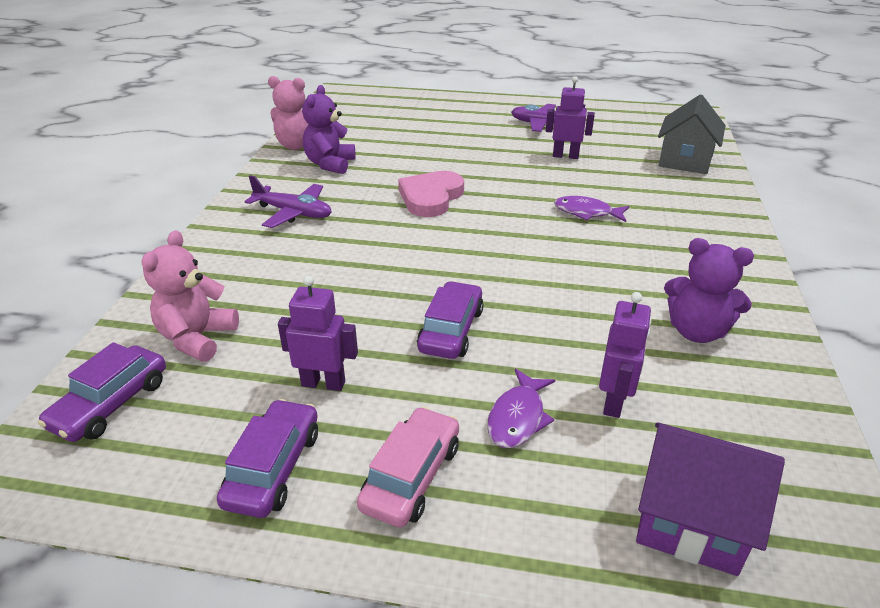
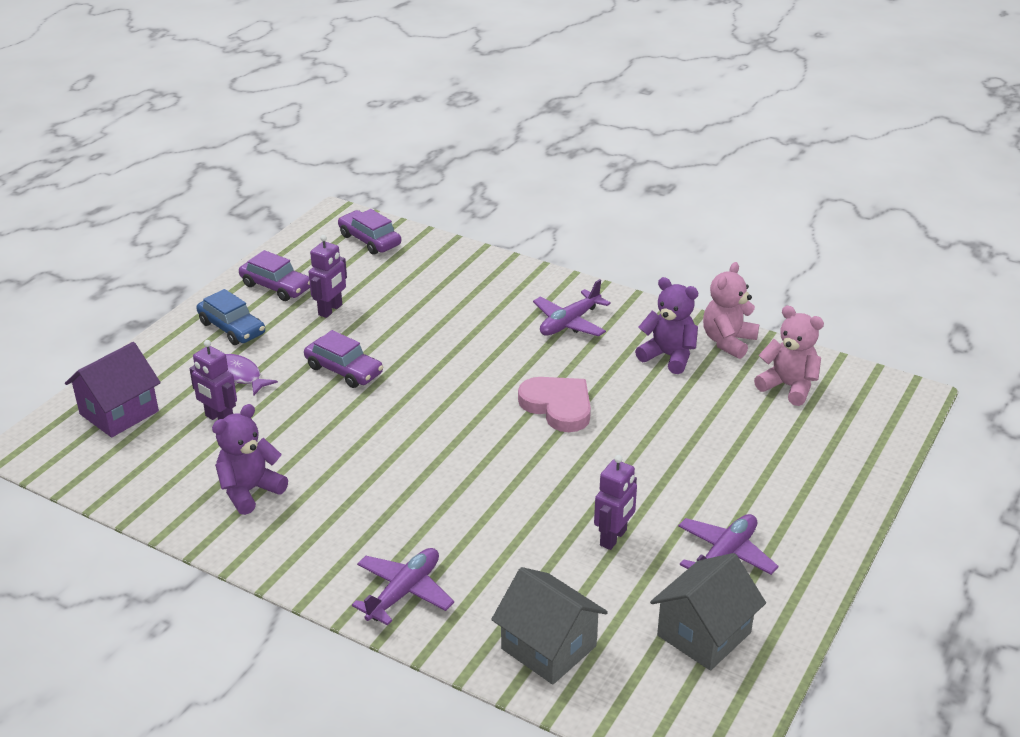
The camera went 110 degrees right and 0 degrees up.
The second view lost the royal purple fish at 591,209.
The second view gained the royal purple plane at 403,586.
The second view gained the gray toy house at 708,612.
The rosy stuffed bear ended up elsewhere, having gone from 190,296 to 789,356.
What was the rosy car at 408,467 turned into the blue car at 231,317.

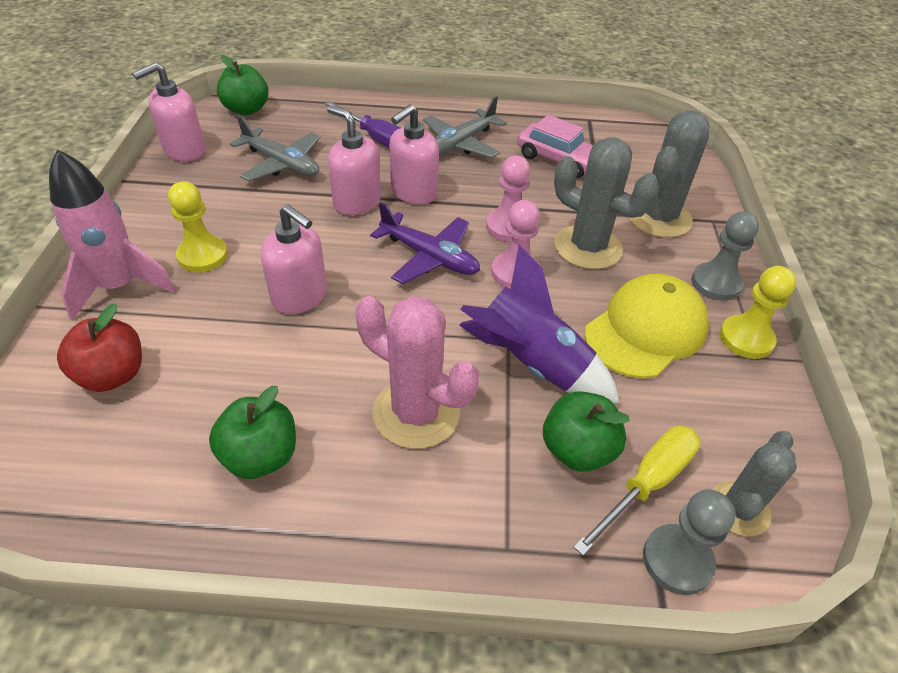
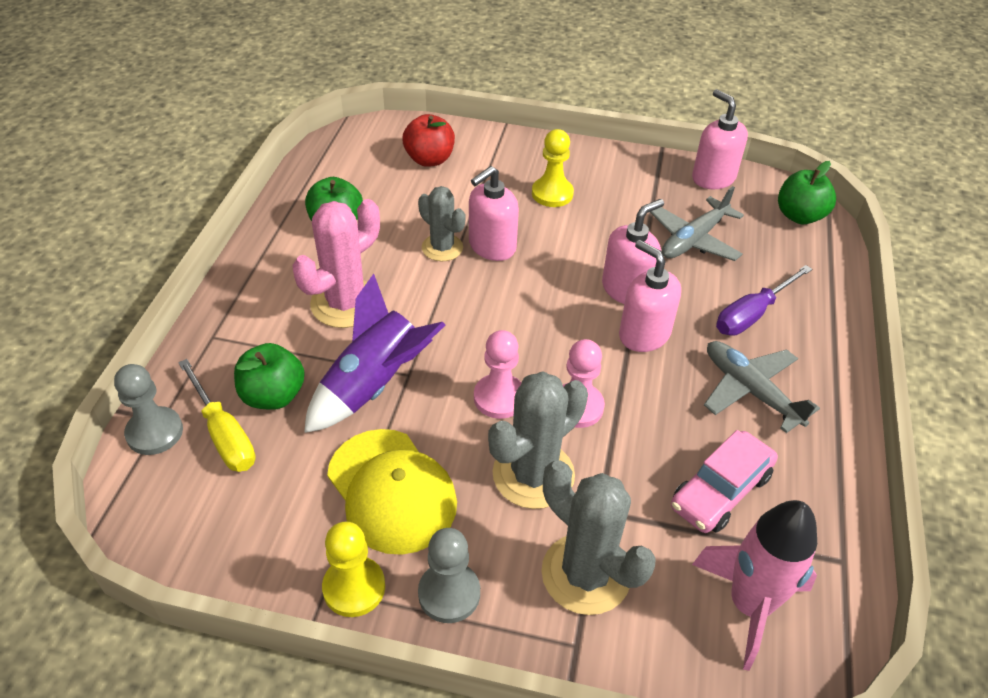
The camera went 100 degrees right and 0 degrees up.
The second view lost the royal purple plane at 425,243.
The rosy toy rocket ended up elsewhere, having gone from 112,235 to 754,585.
The gray saguaro cactus ended up elsewhere, having gone from 754,483 to 442,223.

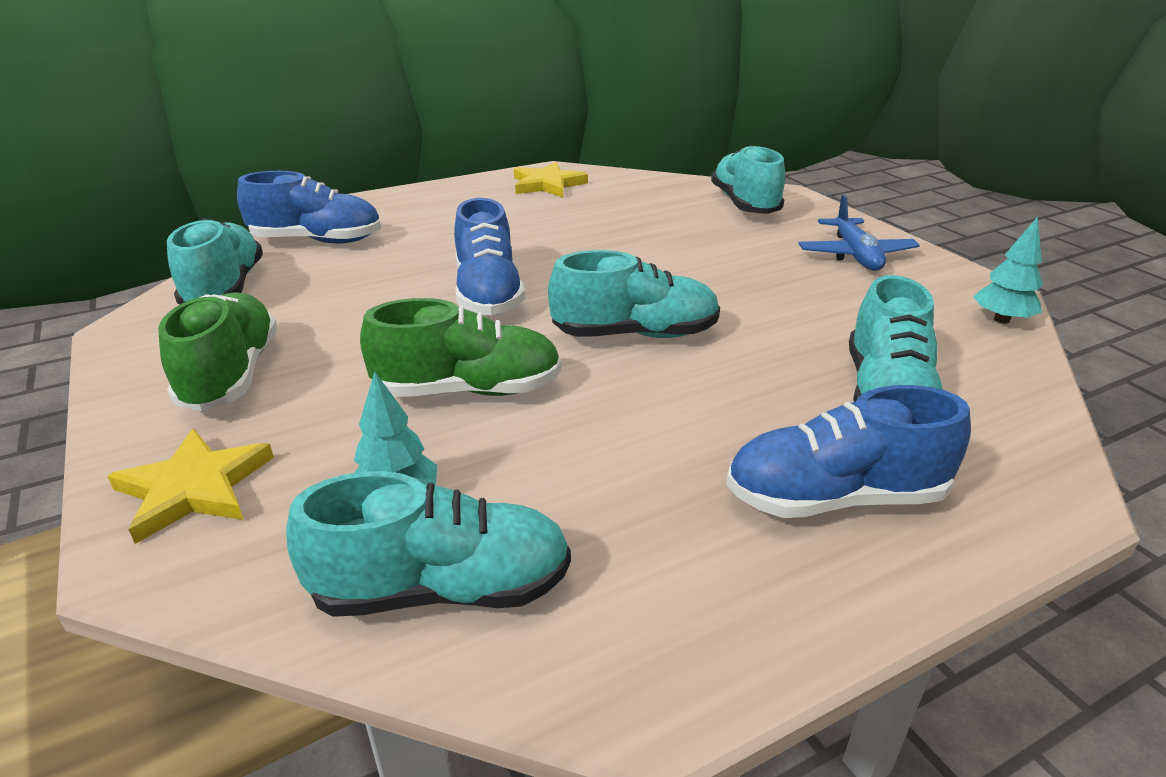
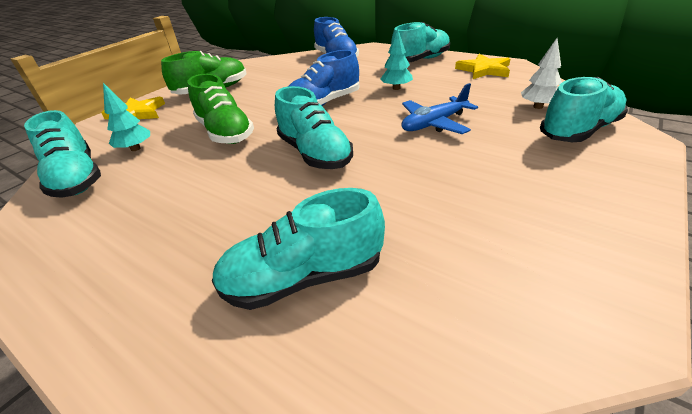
The camera went 65 degrees right and 5 degrees up.
The second view lost the blue sneaker at 848,451.
The second view gained the snow-white fir tree at 541,73.
The turquoise sneaker ended up elsewhere, having gone from 215,261 to 420,42.
The blue plane ended up elsewhere, having gone from 859,233 to 439,108.
The turquoise fir tree ended up elsewhere, having gone from 1008,270 to 397,59.

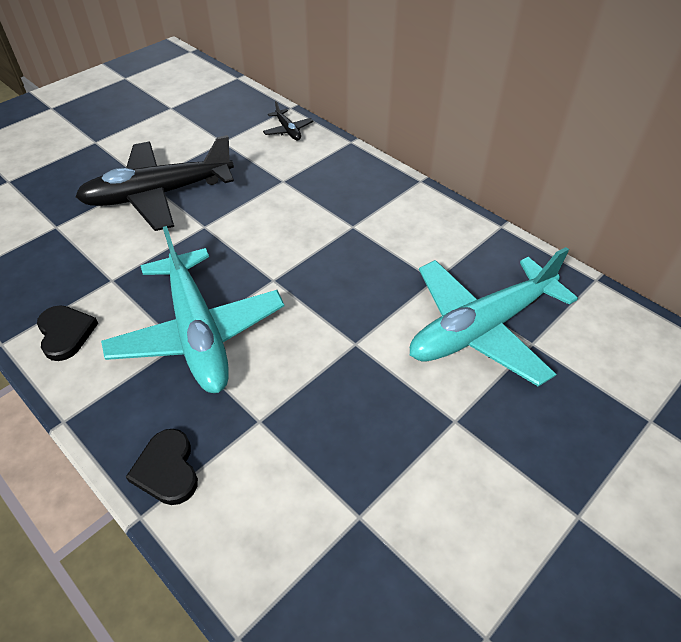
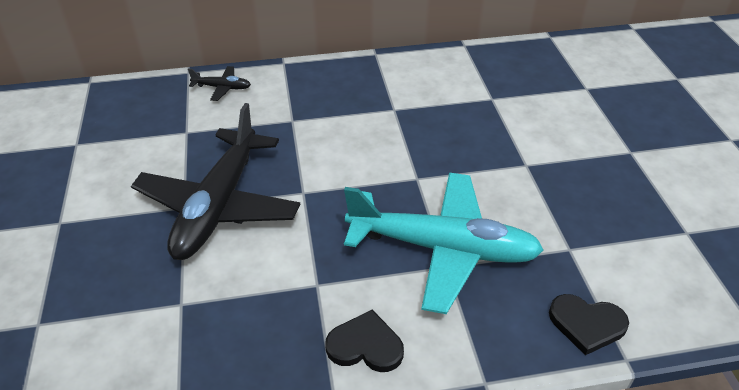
The camera went 55 degrees left and 5 degrees down.
The second view lost the turquoise plane at 494,316.

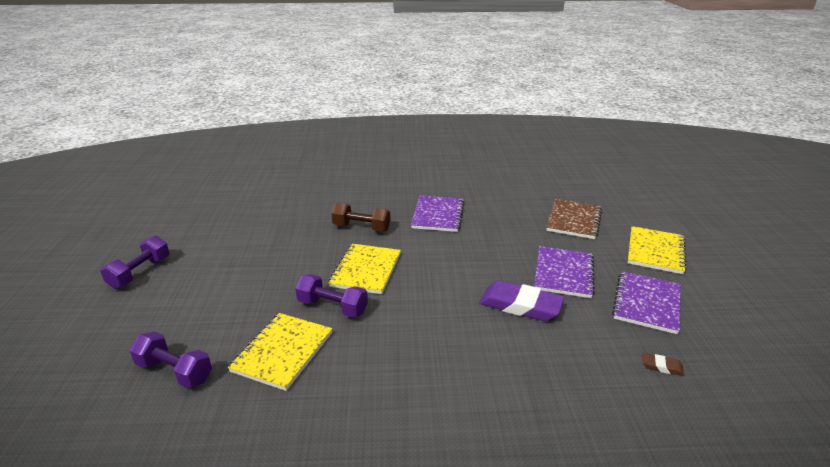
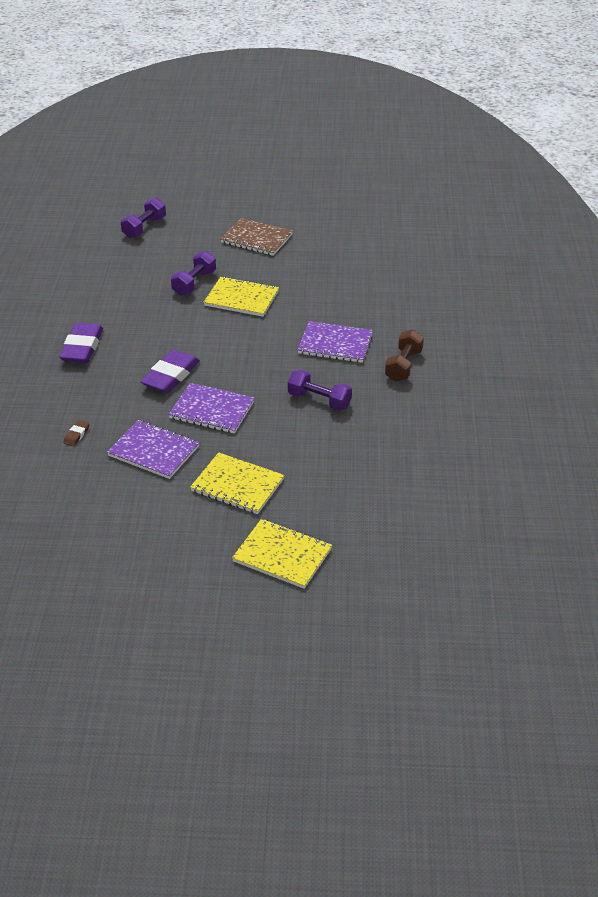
The camera went 95 degrees right and 10 degrees up.
The second view gained the royal purple pencil eraser at 81,343.
The royal purple hand weight ended up elsewhere, having gone from 134,262 to 320,390.
The yellow notebook ended up elsewhere, having gone from 280,352 to 282,554.
The dark brown hand weight ended up elsewhere, having gone from 361,217 to 404,355.
The dark brown notebook ended up elsewhere, having gone from 574,219 to 257,237.

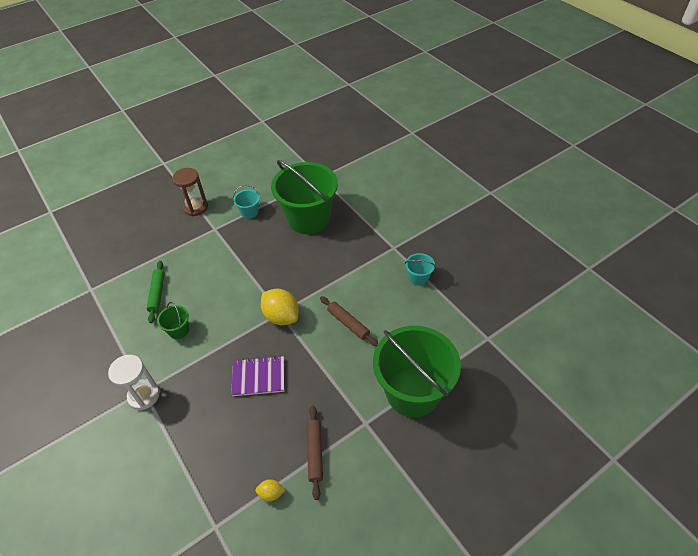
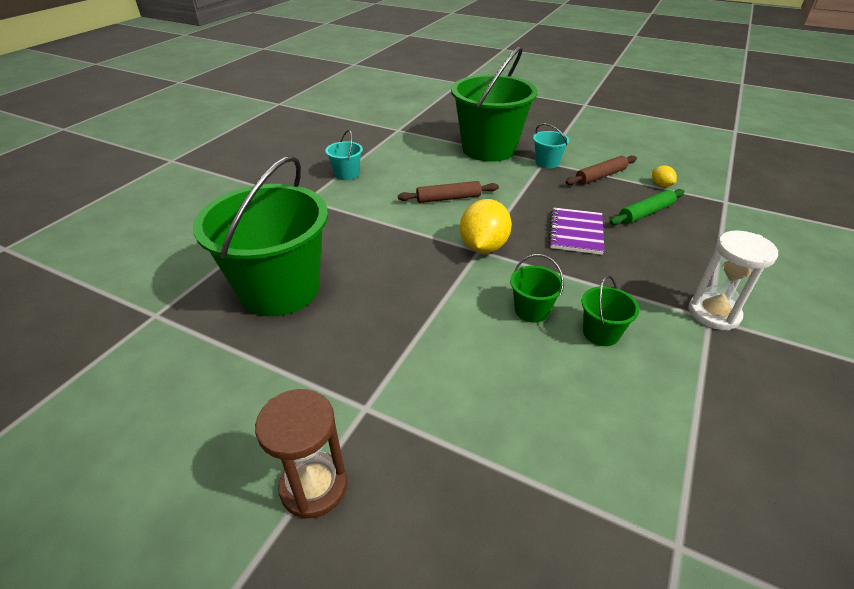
The camera went 120 degrees left and 10 degrees down.
The second view gained the emerald pail at 537,288.
The emerald pastry roller ended up elsewhere, having gone from 156,292 to 647,207.
The turquoise pail ended up elsewhere, having gone from 246,202 to 551,145.
The royal purple notebook at 257,376 ended up facing another way, 45 degrees clockwise from before.
The dark brown pastry roller at 349,321 ended up facing another way, 60 degrees clockwise from before.

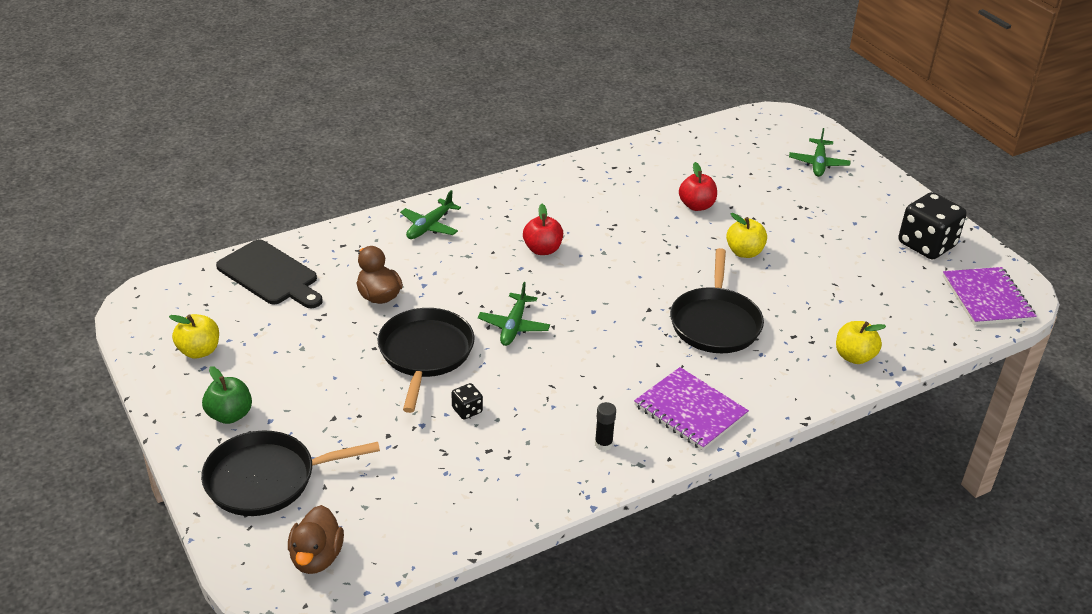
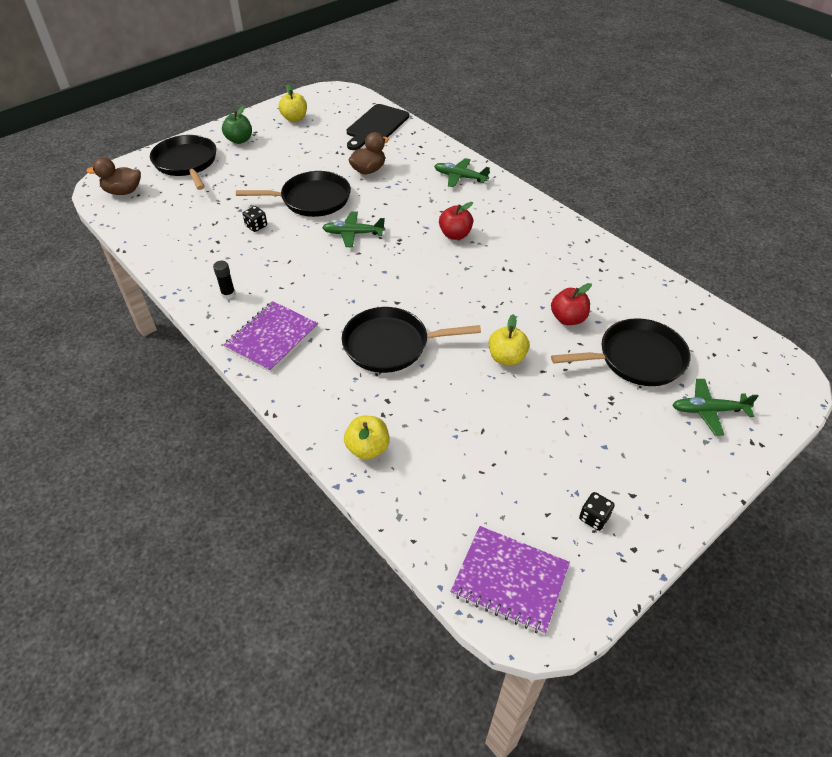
The camera went 80 degrees right and 10 degrees up.
The second view gained the black pan at 620,352.
The royal purple notebook at 990,296 ended up facing another way, 45 degrees clockwise from before.
The size of the black game die at 933,225 changed by a factor of 0.45.

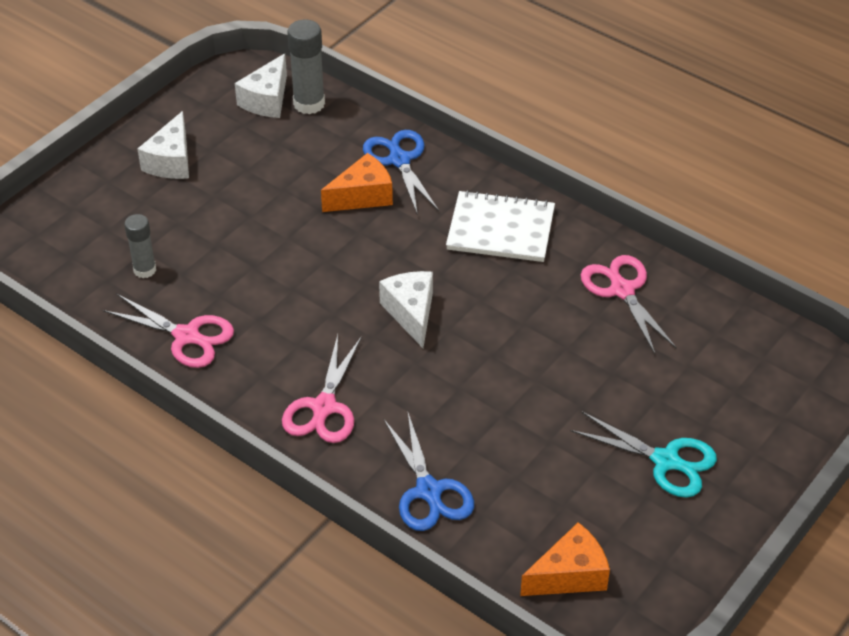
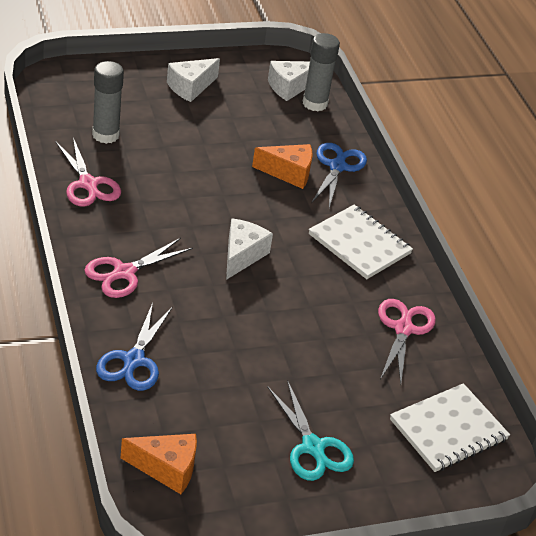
The camera went 30 degrees right and 5 degrees down.
The second view gained the snow-white notebook at 450,427.
The size of the gray stick of glue at 140,246 changed by a factor of 1.53.

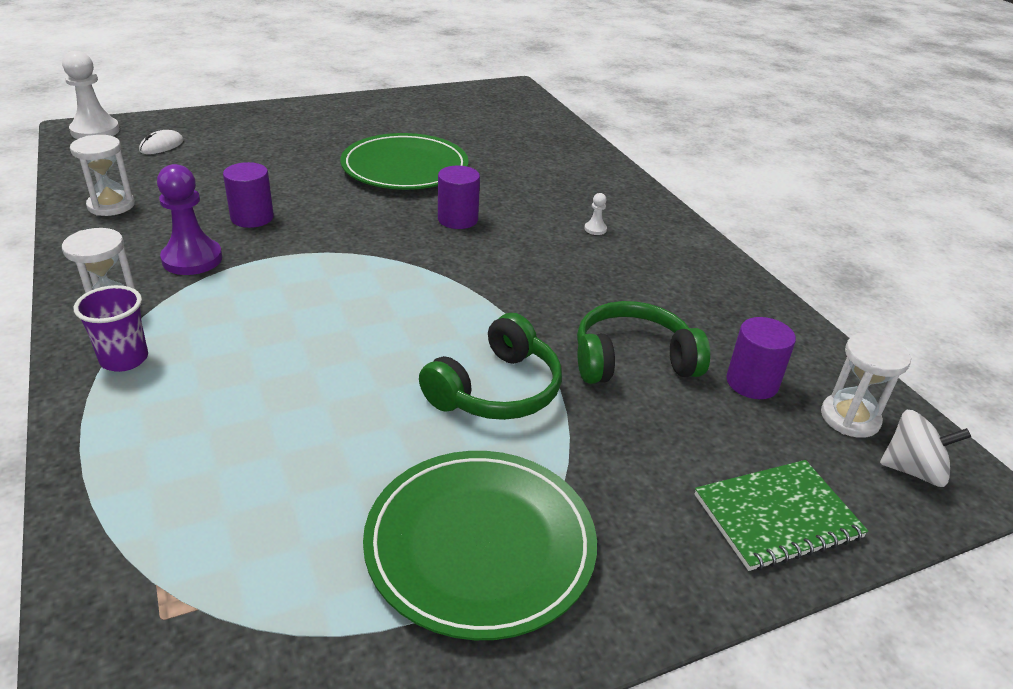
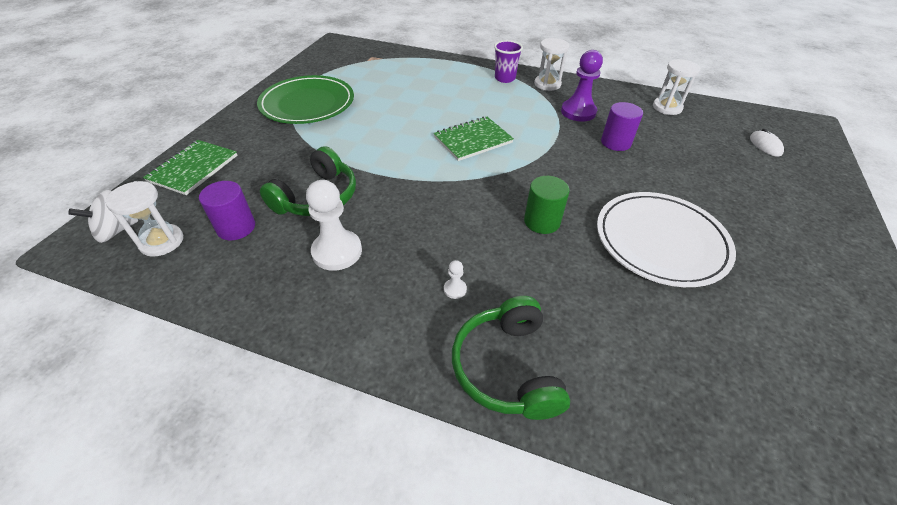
The camera went 135 degrees right and 10 degrees up.
The second view gained the emerald notebook at 474,138.
The snow-white game pawn ended up elsewhere, having gone from 91,94 to 334,225.
The emerald headphones ended up elsewhere, having gone from 490,366 to 511,358.
What was the emerald plate at 404,161 turned into the snow-white plate at 666,239.
What was the royal purple solid cylinder at 459,197 turned into the emerald solid cylinder at 547,205.

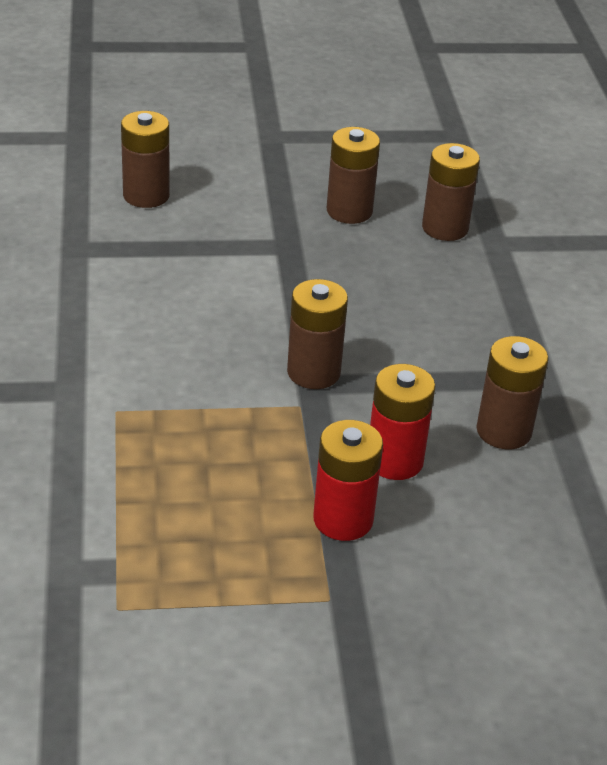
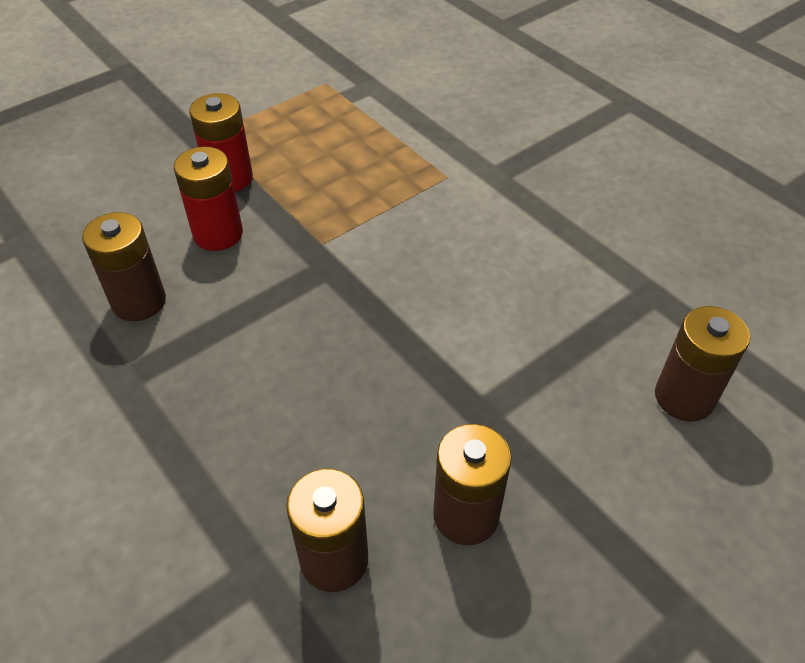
The camera went 150 degrees right and 10 degrees up.
The second view lost the dark brown AA battery at 317,334.

